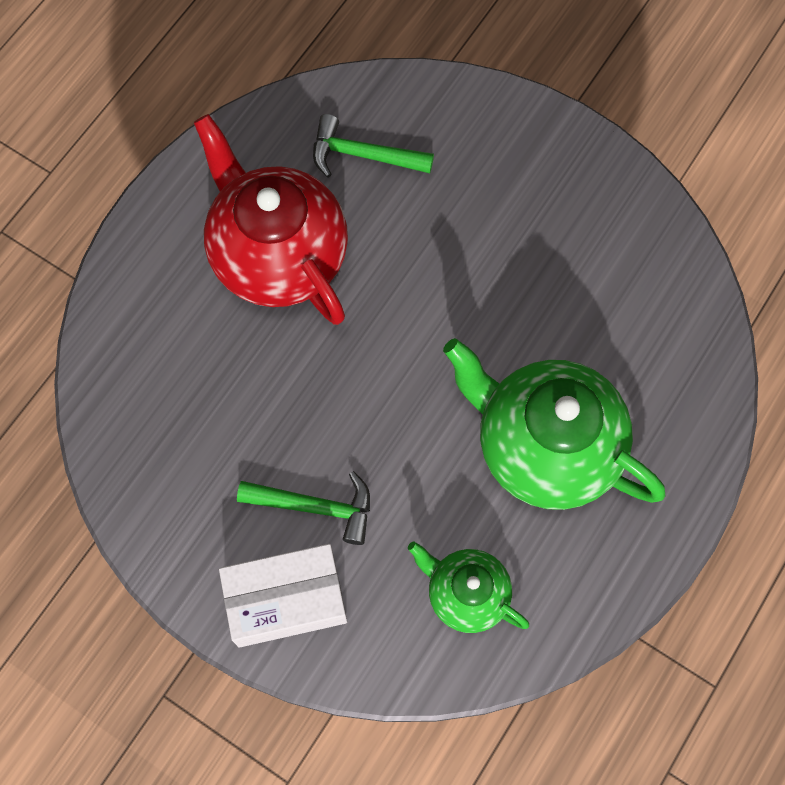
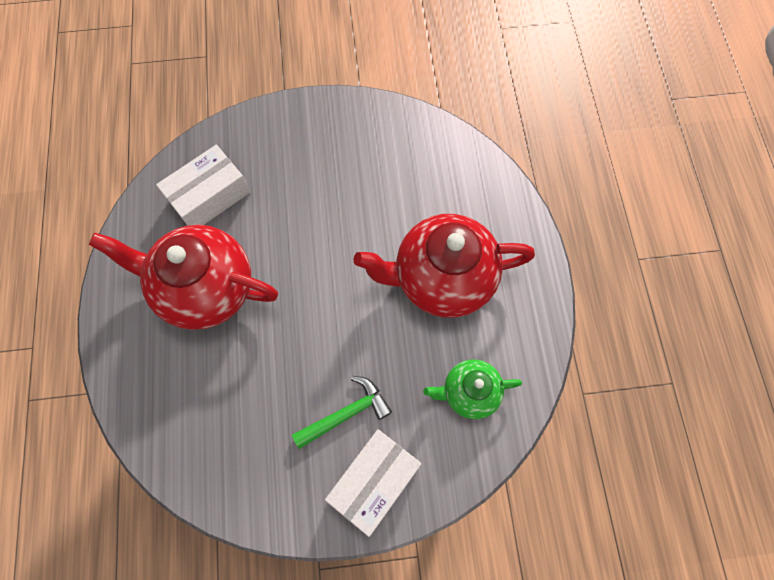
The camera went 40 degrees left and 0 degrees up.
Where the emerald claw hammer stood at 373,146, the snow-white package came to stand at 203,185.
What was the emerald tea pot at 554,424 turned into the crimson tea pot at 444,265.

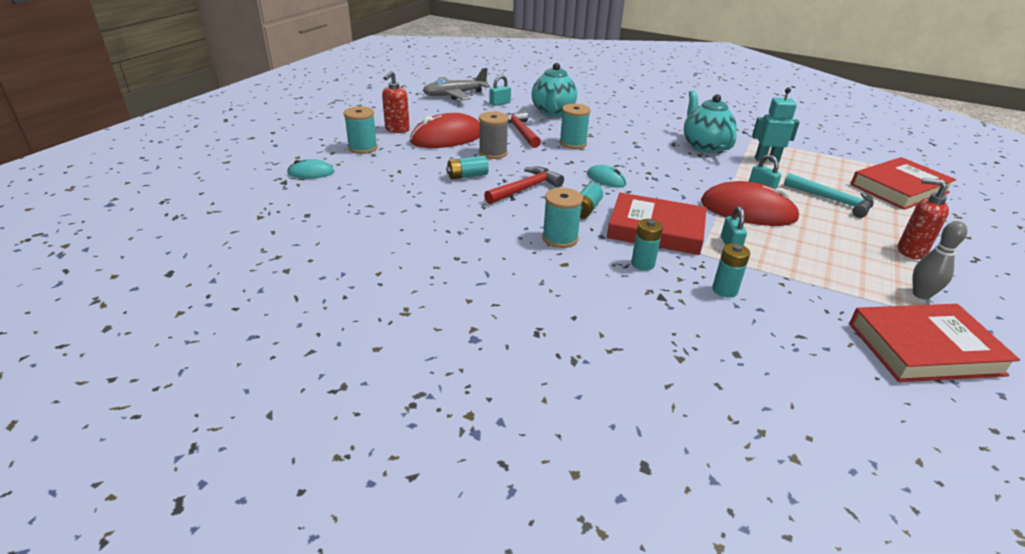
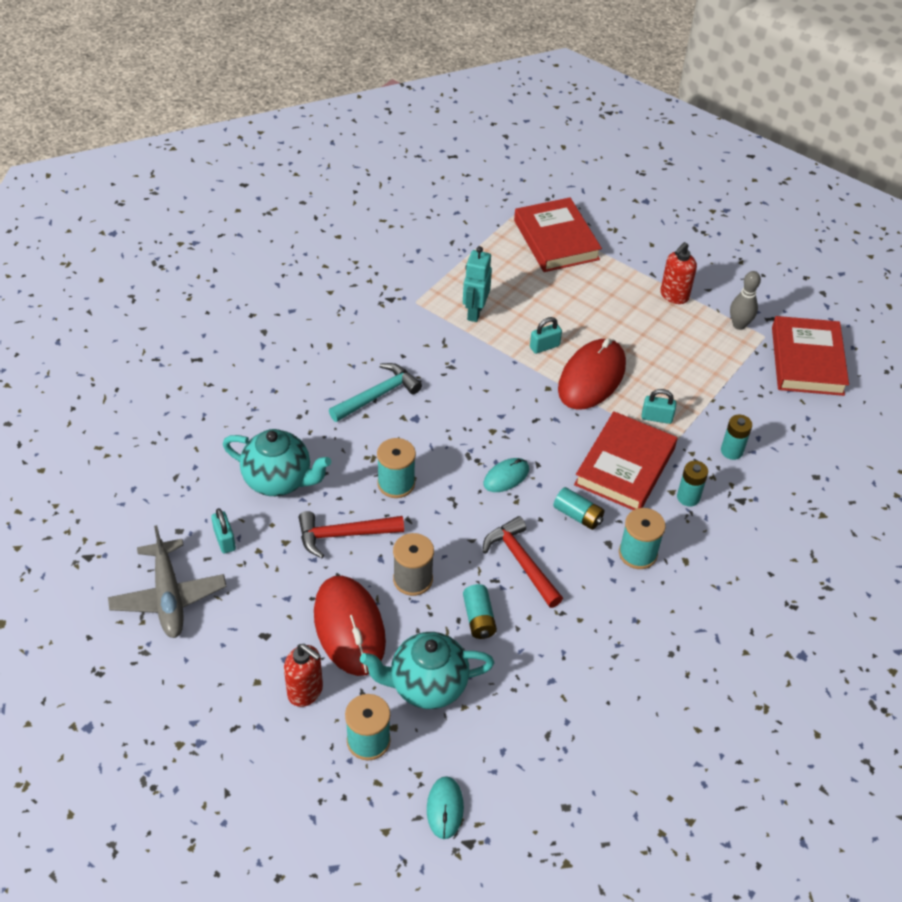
The camera went 80 degrees left and 15 degrees up.
The turquoise tea pot ended up elsewhere, having gone from 710,121 to 427,670.
The turquoise claw hammer ended up elsewhere, having gone from 829,195 to 375,392.

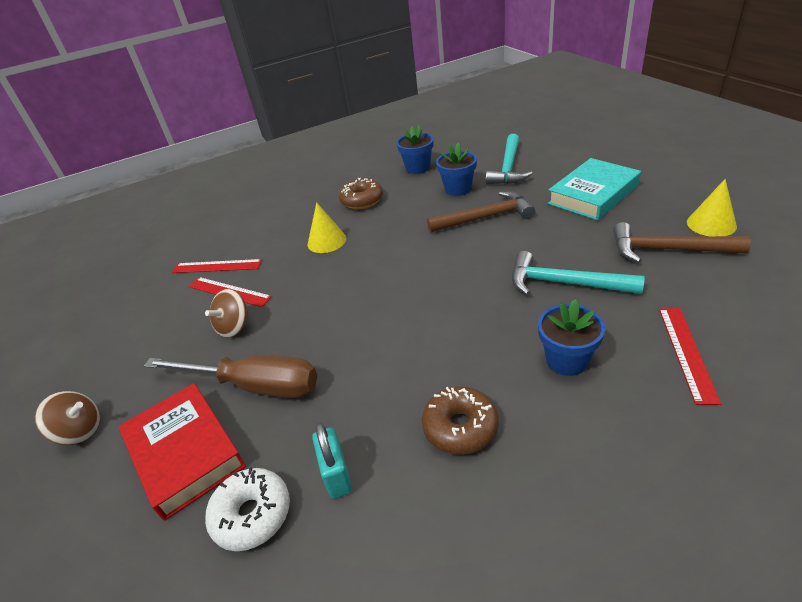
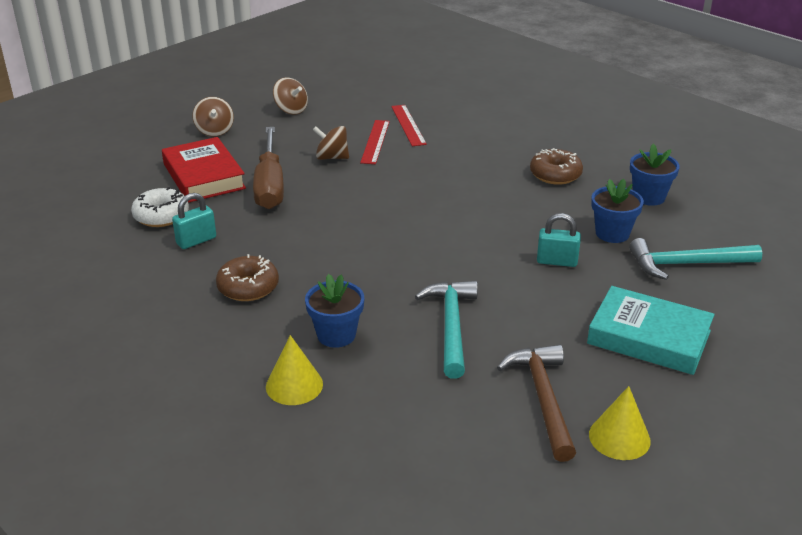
The camera went 65 degrees right and 5 degrees down.
The second view lost the crimson ruler at 690,356.
The second view gained the dark brown toy top at 290,95.
The yellow cone shape ended up elsewhere, having gone from 327,227 to 294,370.
Where the dark brown claw hammer stood at 481,212, the turquoise lock came to stand at 559,240.
The crimson book at 182,452 ended up facing another way, 60 degrees counterclockwise from before.

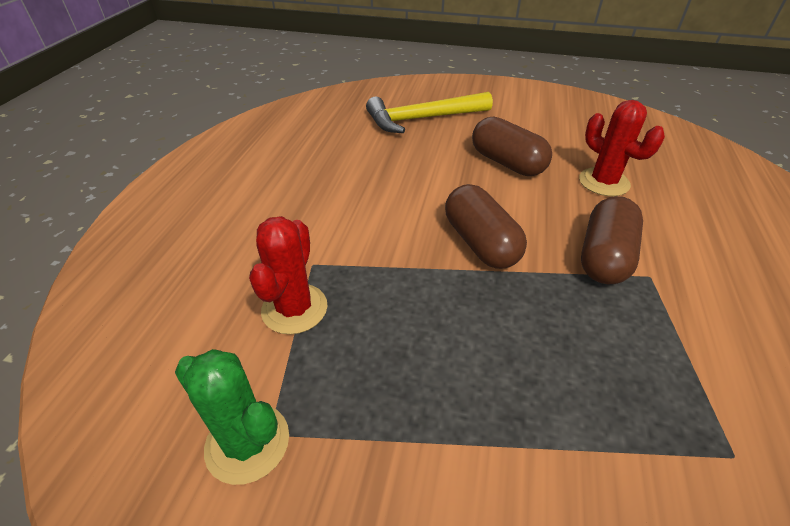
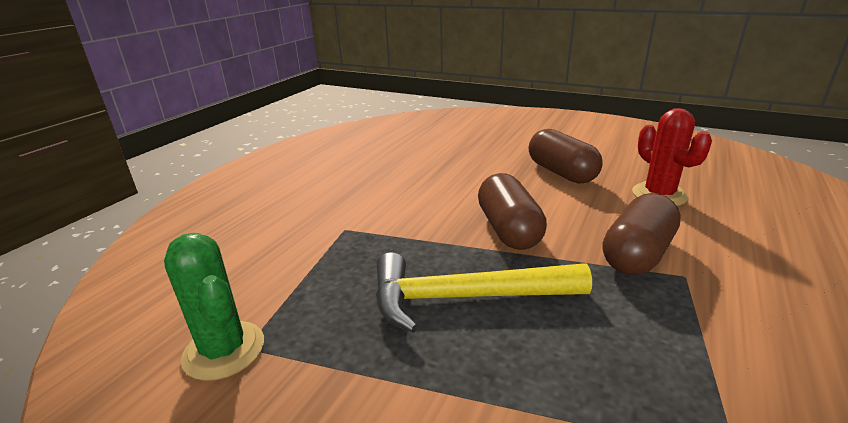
The camera went 15 degrees right and 15 degrees down.
The second view lost the crimson saguaro cactus at 288,275.
The yellow claw hammer ended up elsewhere, having gone from 429,112 to 484,292.

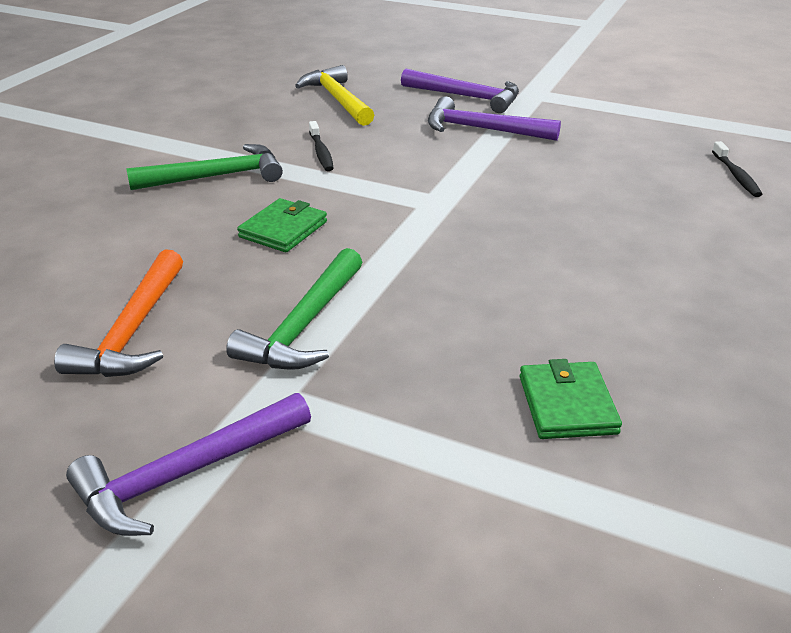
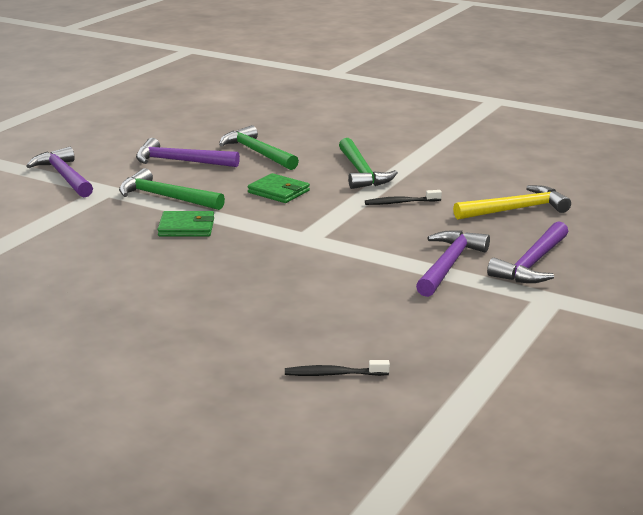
The camera went 95 degrees right and 10 degrees down.
The second view gained the emerald claw hammer at 259,147.
The emerald wallet ended up elsewhere, having gone from 571,399 to 185,224.
What was the orange-coloured claw hammer at 118,313 turned into the royal purple claw hammer at 188,152.

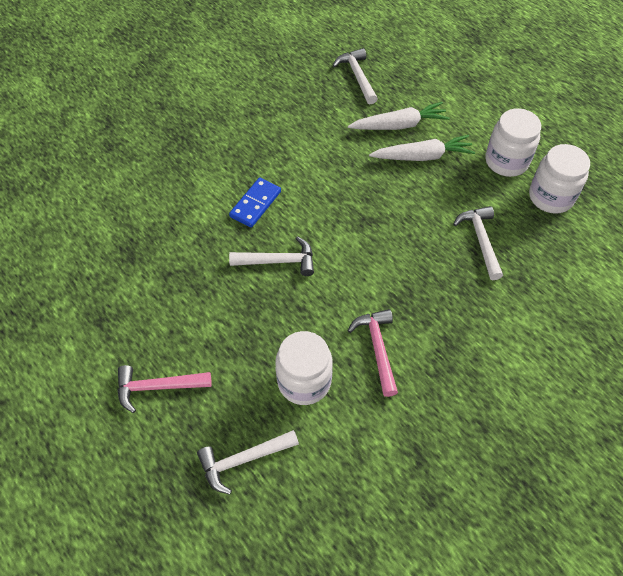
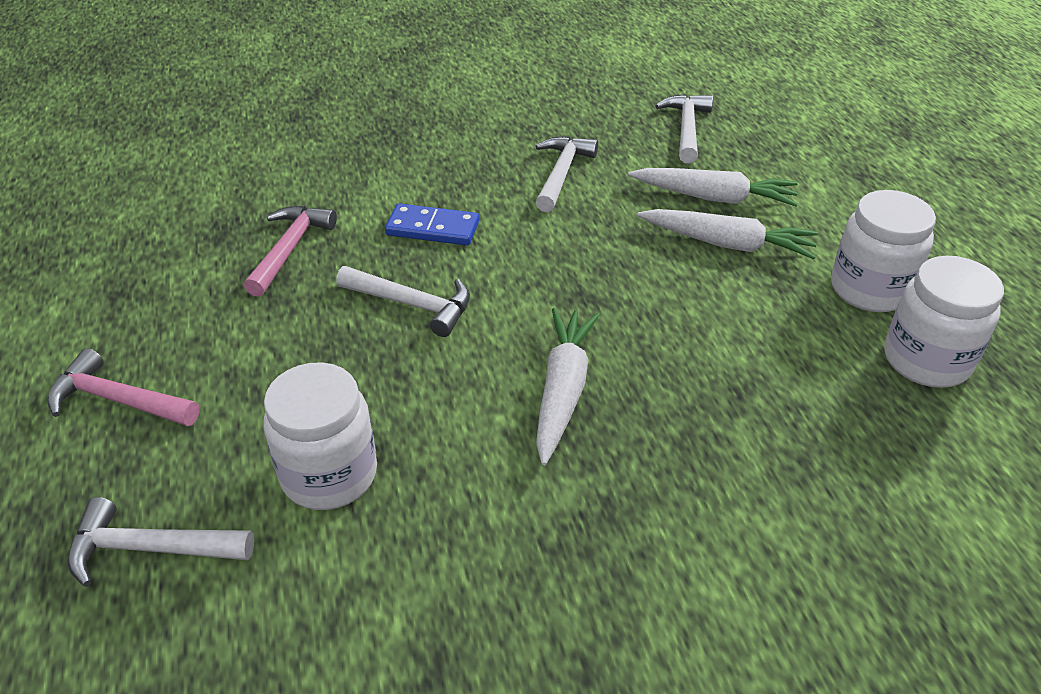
The camera went 25 degrees right and 15 degrees down.
The second view gained the snow-white carrot at 568,386.
The rosy claw hammer ended up elsewhere, having gone from 373,353 to 290,251.
The snow-white claw hammer ended up elsewhere, having gone from 478,243 to 566,174.
The blue domino piece at 255,203 ended up facing another way, 45 degrees clockwise from before.

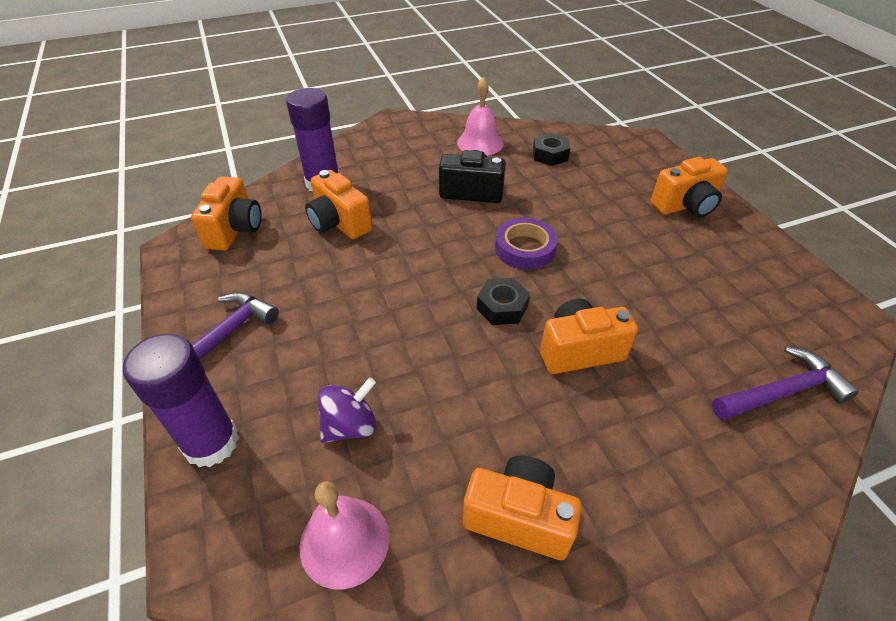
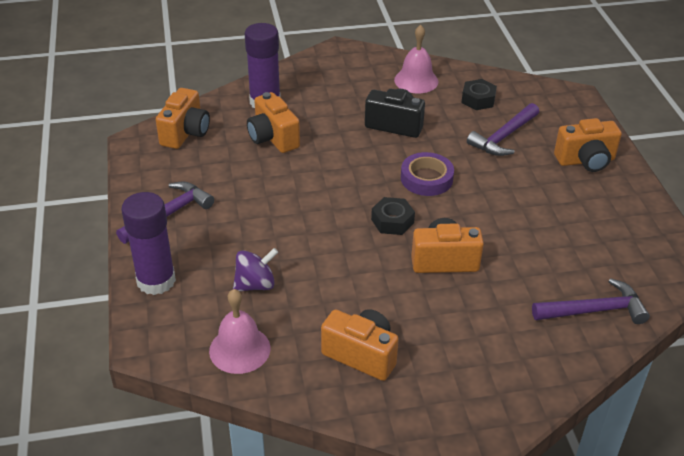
The camera went 10 degrees right and 5 degrees down.
The second view gained the royal purple claw hammer at 503,129.

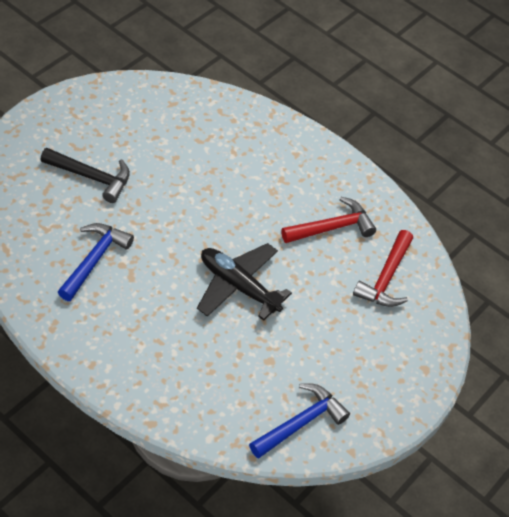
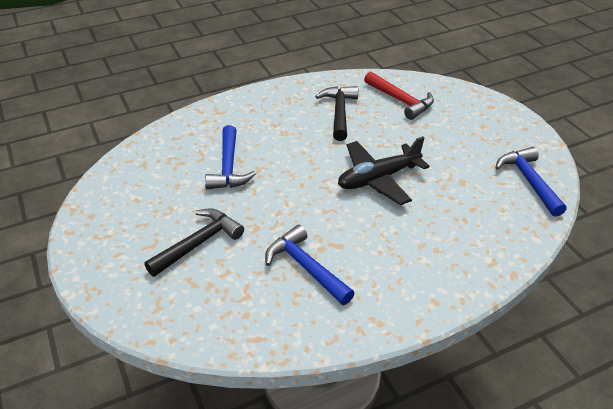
The camera went 60 degrees left and 10 degrees down.
The second view gained the blue claw hammer at 230,157.
What was the crimson claw hammer at 328,220 turned into the black claw hammer at 336,113.

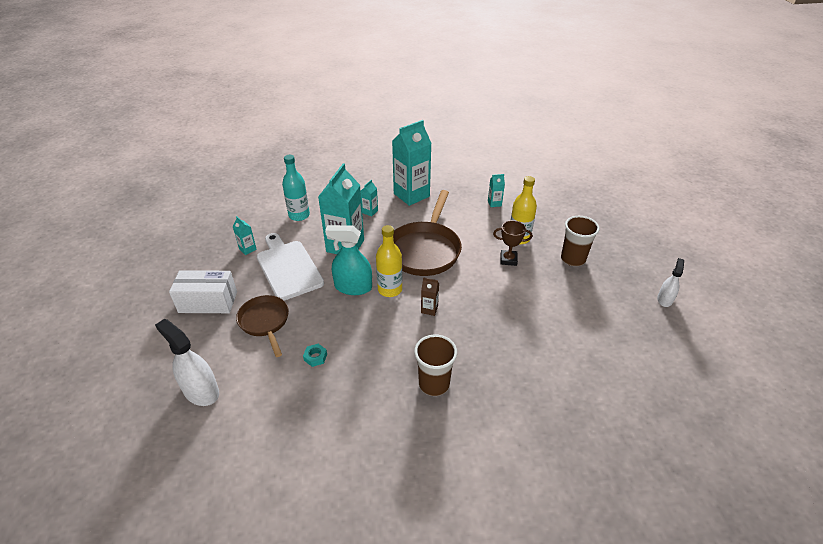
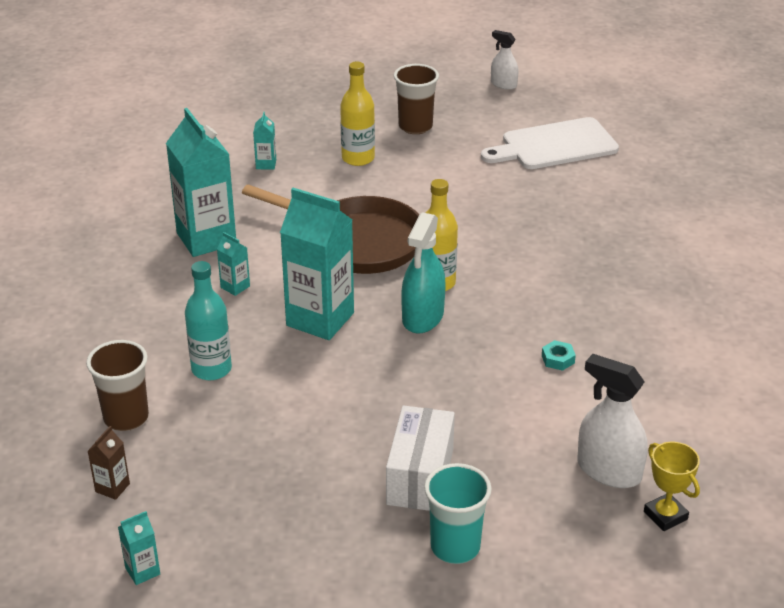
The camera went 80 degrees left and 5 degrees down.
The second view lost the dark brown pan at 262,326.
The second view lost the dark brown award cup at 512,243.
The second view gained the turquoise beaker at 458,513.
The second view gained the yellow award cup at 672,486.
The turquoise juice carton ended up elsewhere, having gone from 244,235 to 139,548.
The snow-white chopping board ended up elsewhere, having gone from 290,266 to 550,143.
The dark brown beaker ended up elsewhere, having gone from 435,365 to 117,385.
The dark brown juice carton ended up elsewhere, having gone from 430,296 to 109,463.
The snow-white sprayer at 187,362 ended up facing another way, 75 degrees clockwise from before.

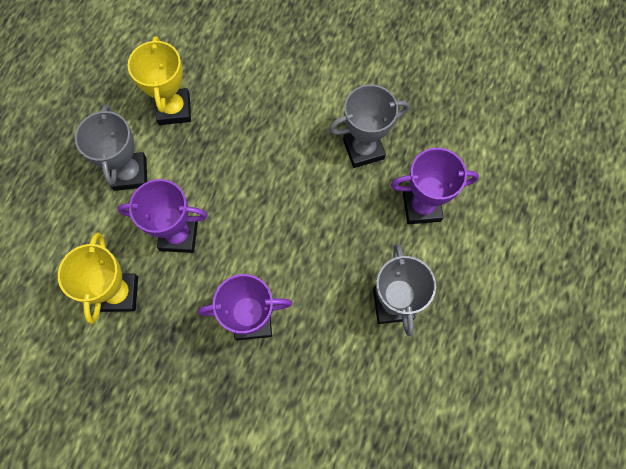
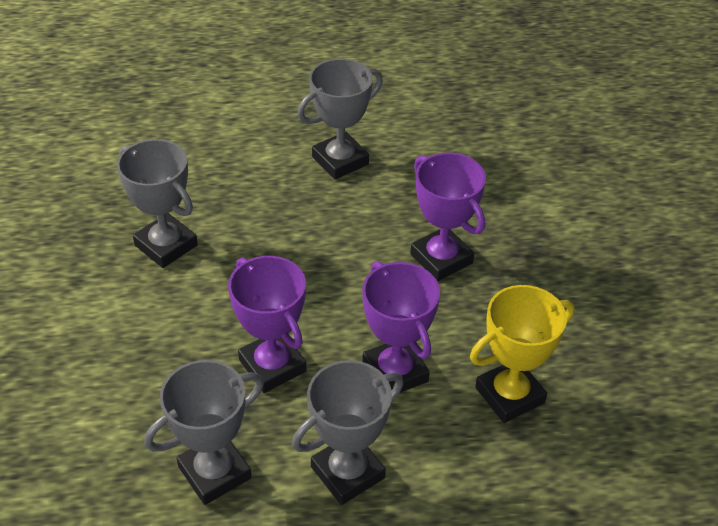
The camera went 120 degrees left and 25 degrees down.
The royal purple award cup ended up elsewhere, having gone from 435,186 to 267,324.
What was the yellow award cup at 159,80 turned into the gray award cup at 204,432.

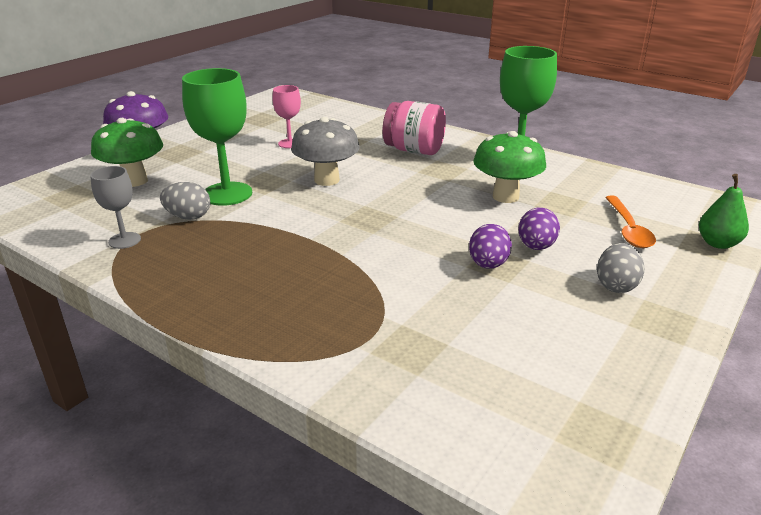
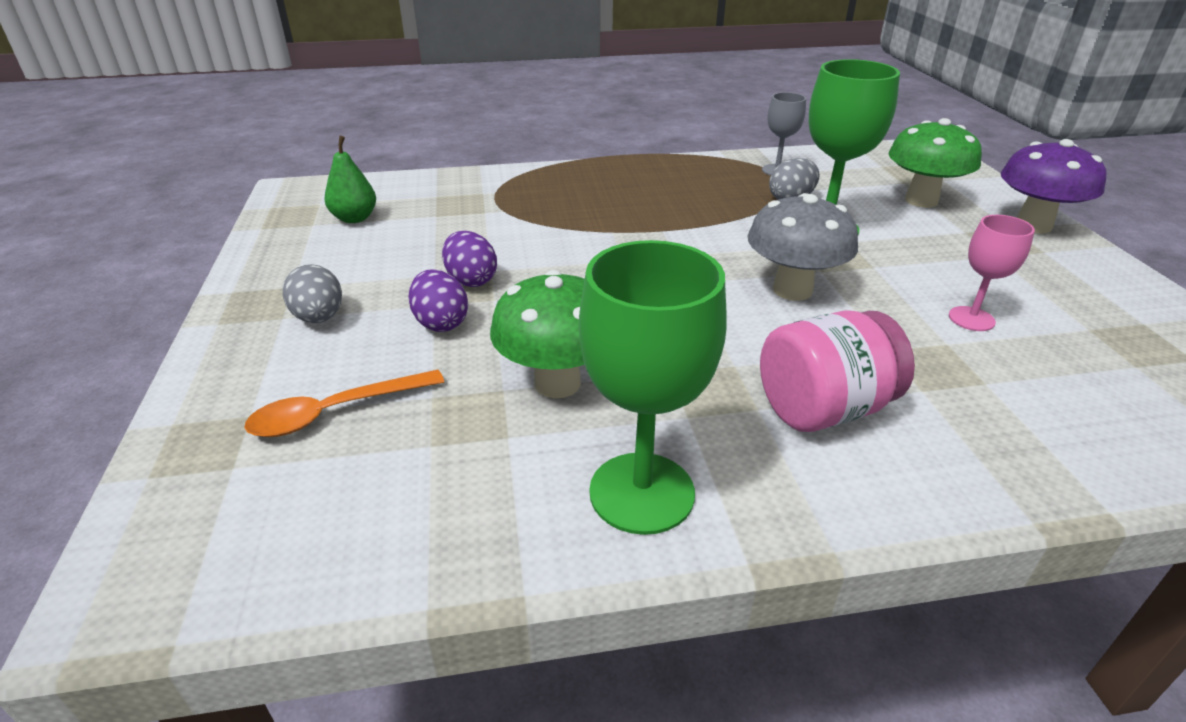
The camera went 135 degrees right and 5 degrees up.
The emerald toy pear ended up elsewhere, having gone from 724,211 to 350,179.
The orange-coloured spoon at 630,222 ended up facing another way, 75 degrees counterclockwise from before.

